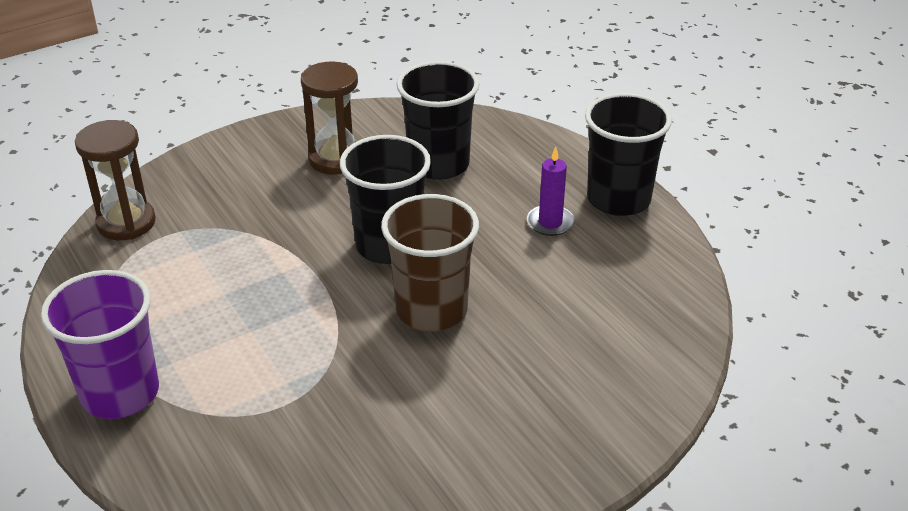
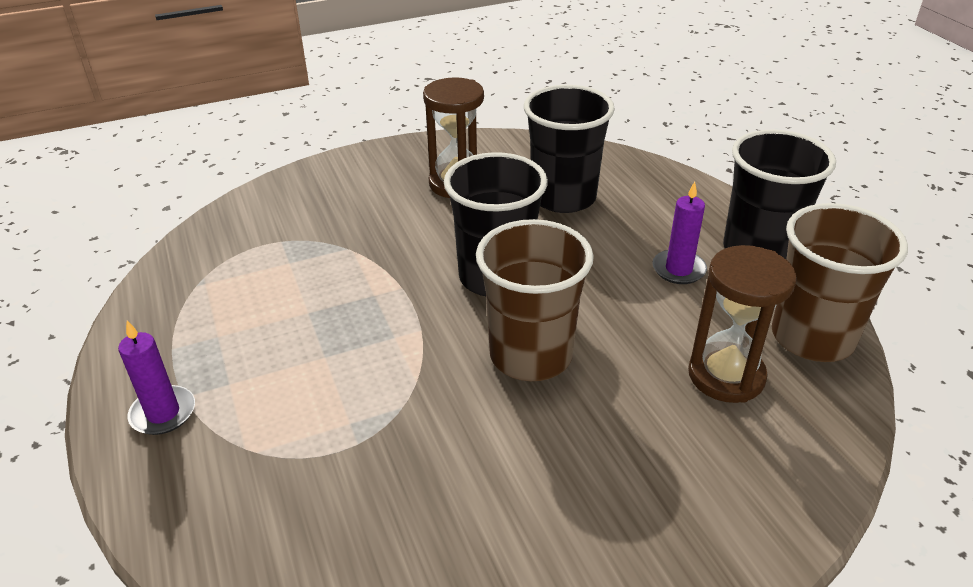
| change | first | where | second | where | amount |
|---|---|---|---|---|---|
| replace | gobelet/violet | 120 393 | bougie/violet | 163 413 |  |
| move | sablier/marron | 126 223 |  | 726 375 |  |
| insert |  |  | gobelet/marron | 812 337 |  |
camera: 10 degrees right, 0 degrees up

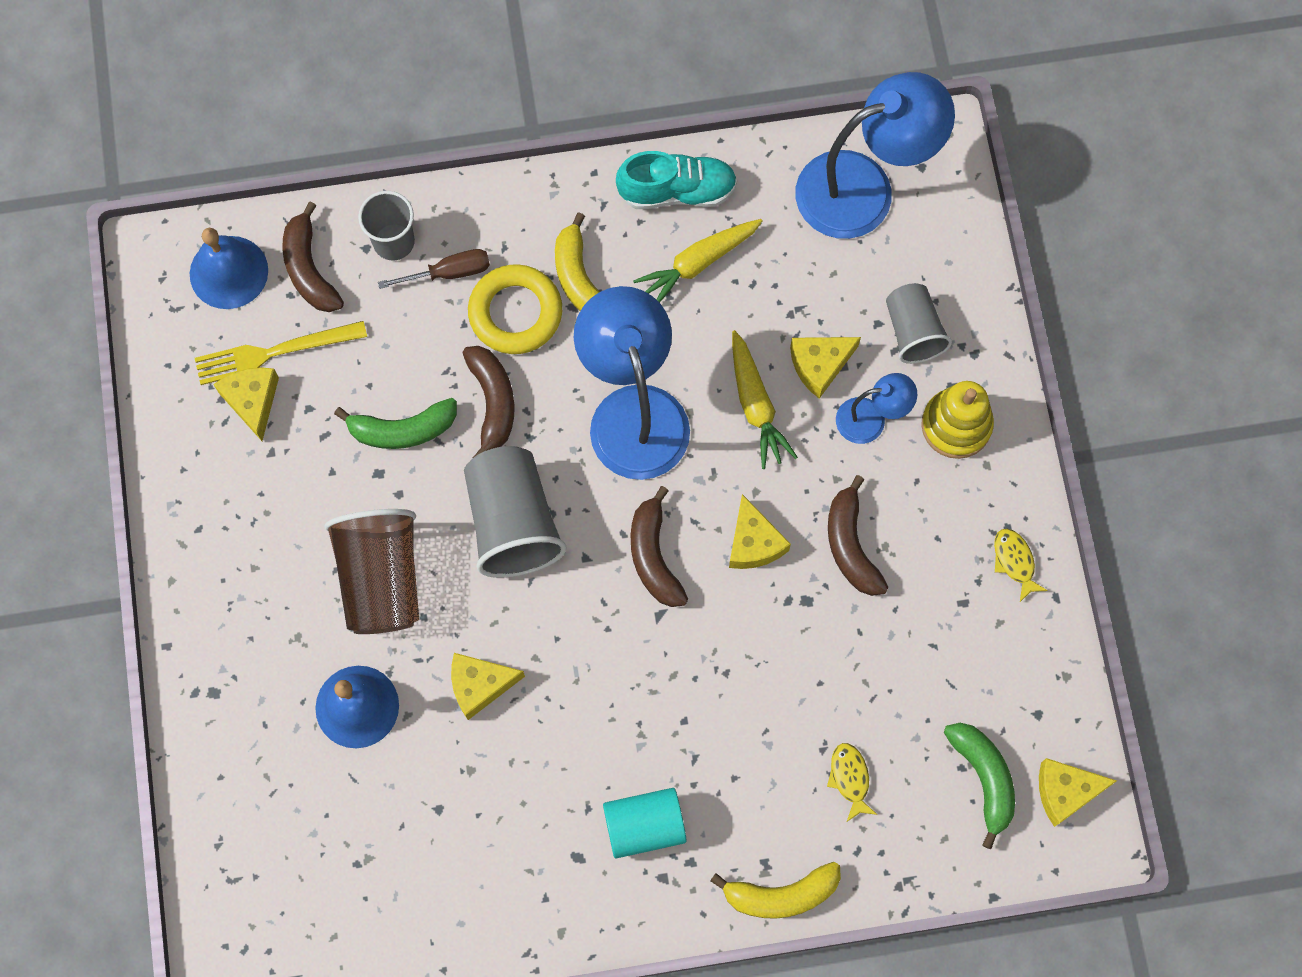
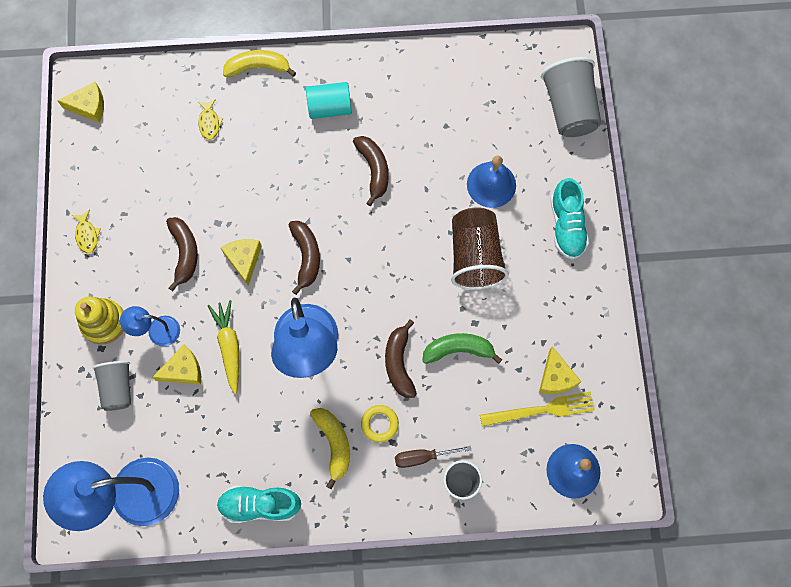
| change | first | where | second | where | amount |
|---|---|---|---|---|---|
| move | banane/marron | 309 269 |  | 374 170 |  |
| resize | anneau/jaune | 515 313 |  | 379 424 | x0.59 |
| move | gobelet/gris | 512 522 |  | 569 108 |  |
| insert |  |  | chaussure/turquoise | 566 226 |  |
| delete | fromage/jaune | 480 685 |  |  |  |
| delete | carotte/jaune | 697 264 |  |  |  |
| delete | banane/vert | 983 778 |  |  |  |
camera: 175 degrees left, 0 degrees up

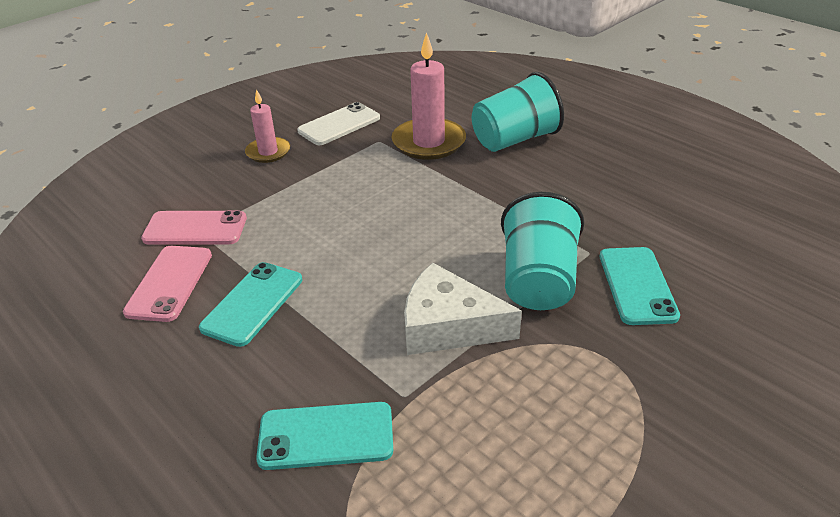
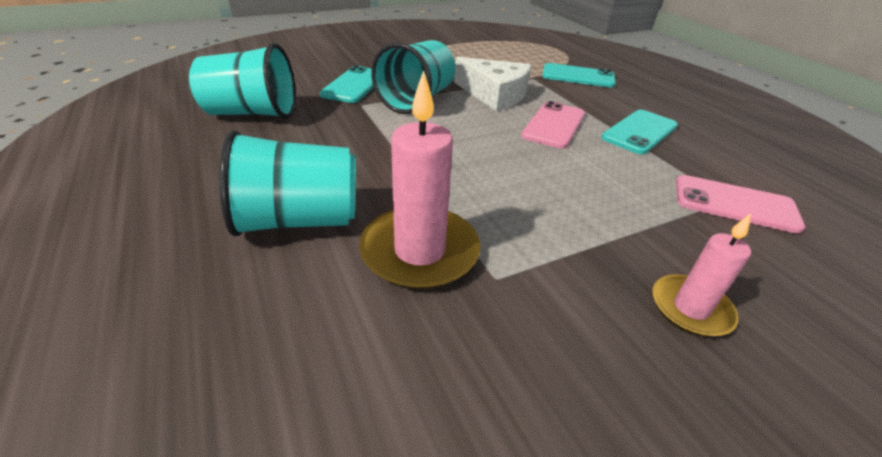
| change | first | where | second | where | amount |
|---|---|---|---|---|---|
| insert |  |  | gobelet/turquoise | 252 113 |  |
| move | téléphone/rose | 170 283 |  | 554 125 |  |
| delete | téléphone/blanc | 339 124 |  |  |  |
camera: 165 degrees left, 0 degrees up

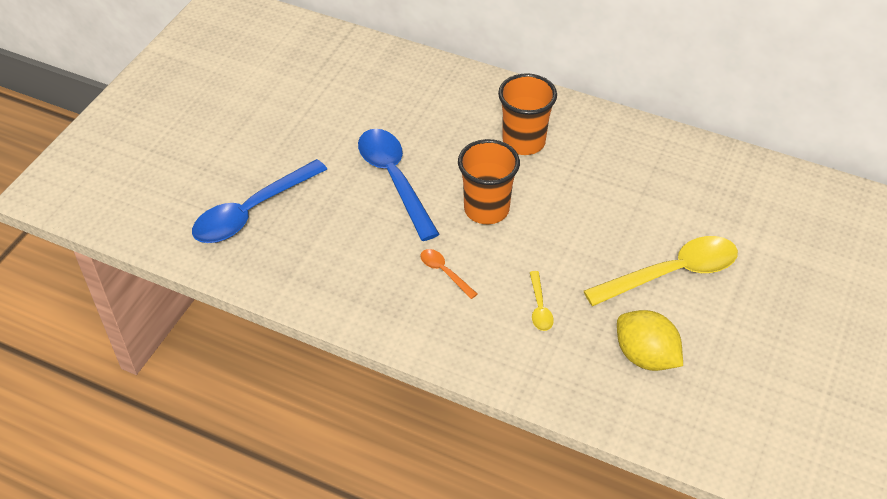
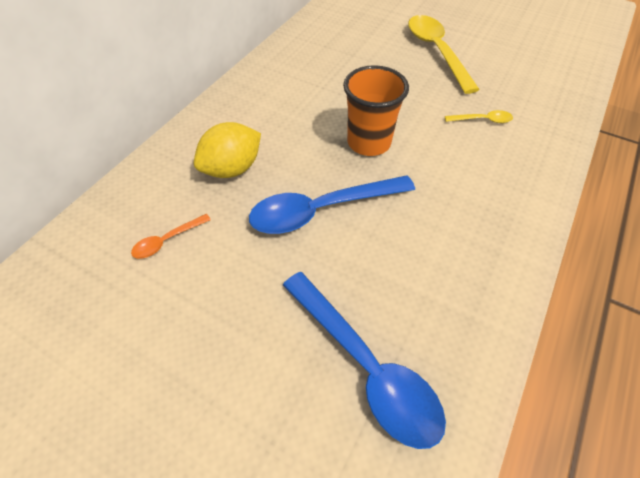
| change | first | where | second | where | amount |
|---|---|---|---|---|---|
| move | cuillère/orange | 444 272 |  | 167 241 |  |
| move | citron/jaune | 645 356 |  | 232 169 |  |
| delete | gobelet/orange | 523 142 |  |  |  |
camera: 85 degrees left, 5 degrees up

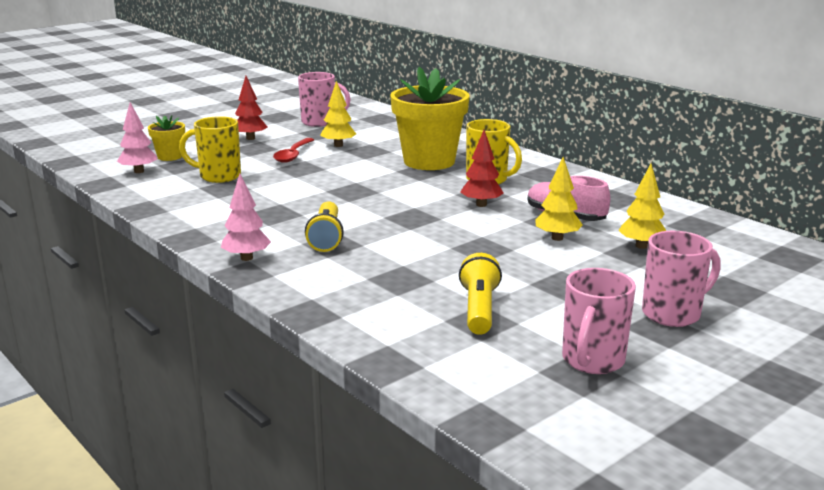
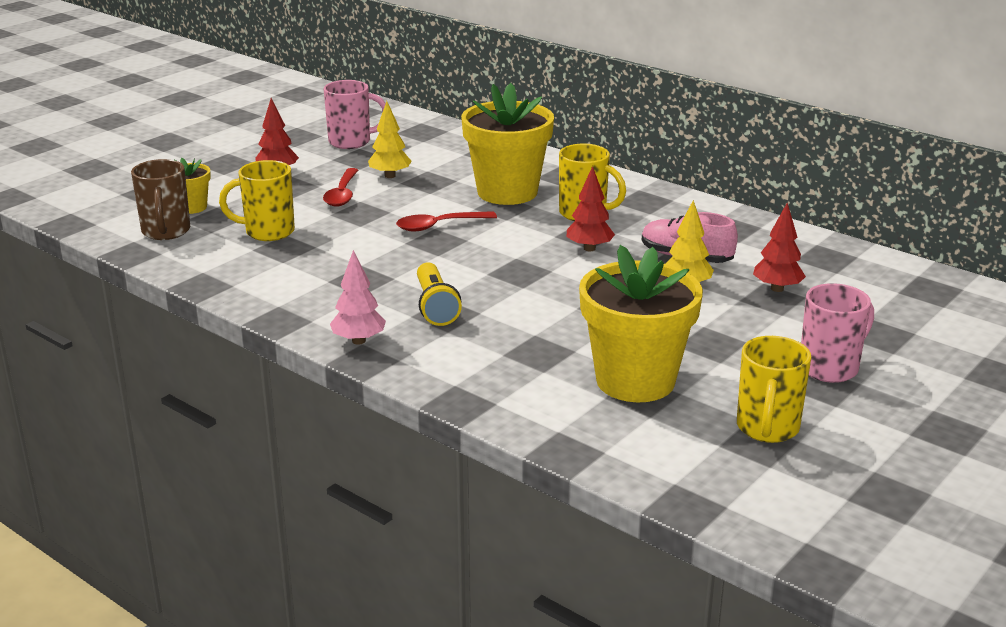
| change | first | where | second | where | amount |
|---|---|---|---|---|---|
| replace | arbre/rose | 139 171 | tasse/marron | 166 232 |  |
| insert |  |  | cuillère/rouge | 439 226 |  |
| replace | lampe de poche/jaune | 479 309 | pot de fleurs/jaune | 635 381 |  |
| recolor | tasse/rose | 592 361 | tasse/jaune | 767 429 |  |
| recolor | arbre/jaune | 641 246 | arbre/rouge | 777 288 |  |
camera: 10 degrees left, 5 degrees up

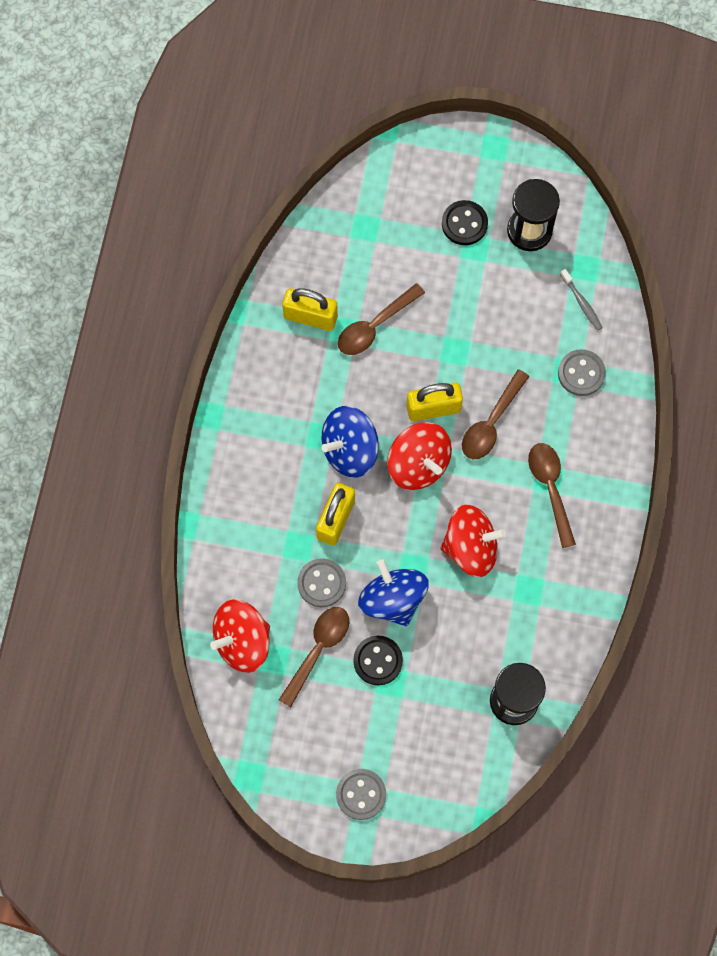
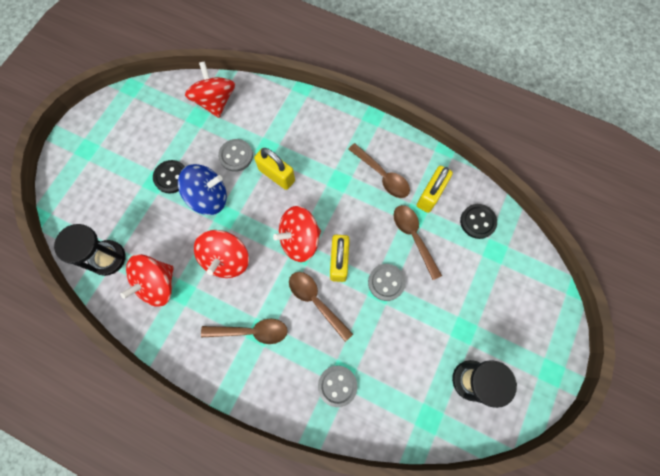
| change | first | where | second | where | amount |
|---|---|---|---|---|---|
| insert |  |  | toupie/rouge | 157 284 |  |
| move | cuillère/marron | 318 650 |  | 382 176 |  |
| move | bouton/gris | 361 794 |  | 386 282 |  |
| move | bouton/noir | 464 224 |  | 477 222 |  |
| delete | toupie/bleu | 350 450 |  |  |  |
| delete | brosse à dents/gris | 582 303 |  |  |  |
camera: 105 degrees right, 0 degrees up

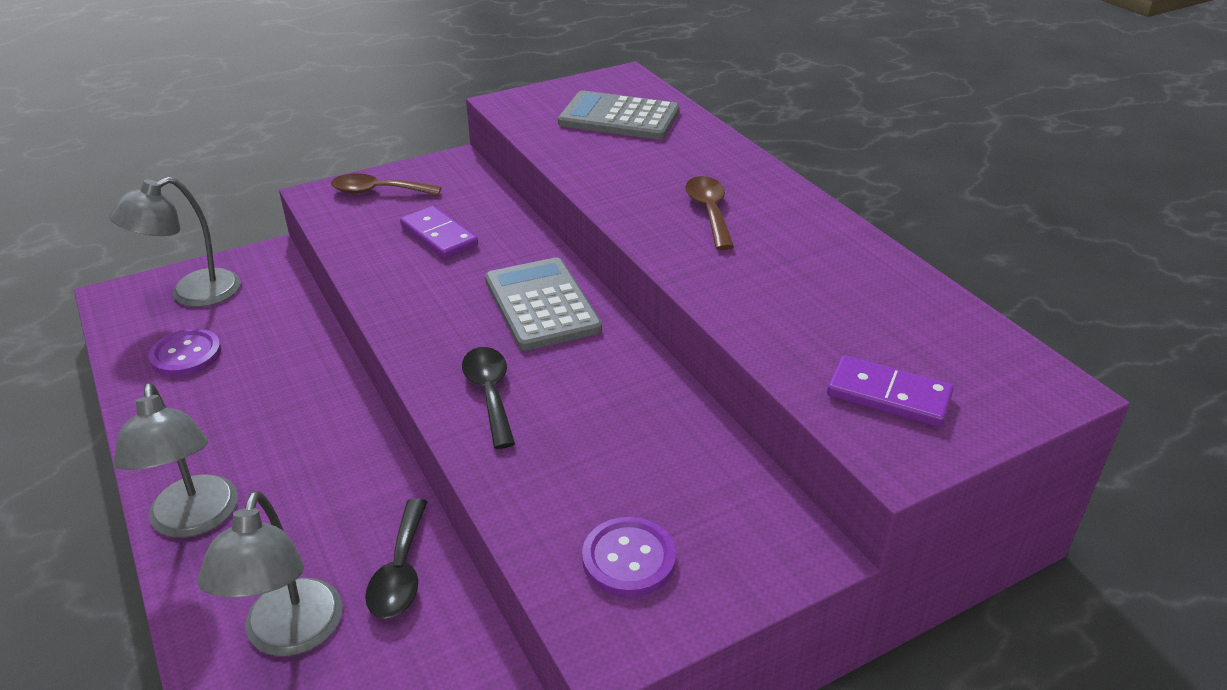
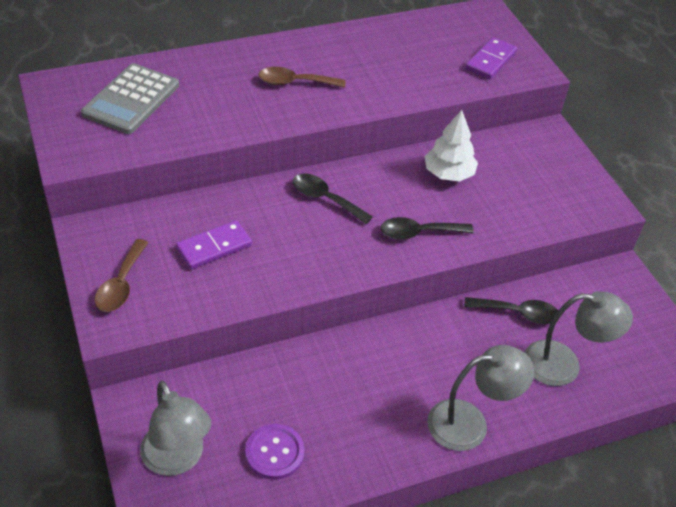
| change | first | where | second | where | amount |
|---|---|---|---|---|---|
| replace | calculatrice/gris | 541 305 | cuillère/noir | 325 199 |  |
| insert |  |  | arbre/blanc | 448 173 |  |
| delete | bouton/violet | 629 559 |  |  |  |
camera: 85 degrees left, 10 degrees up

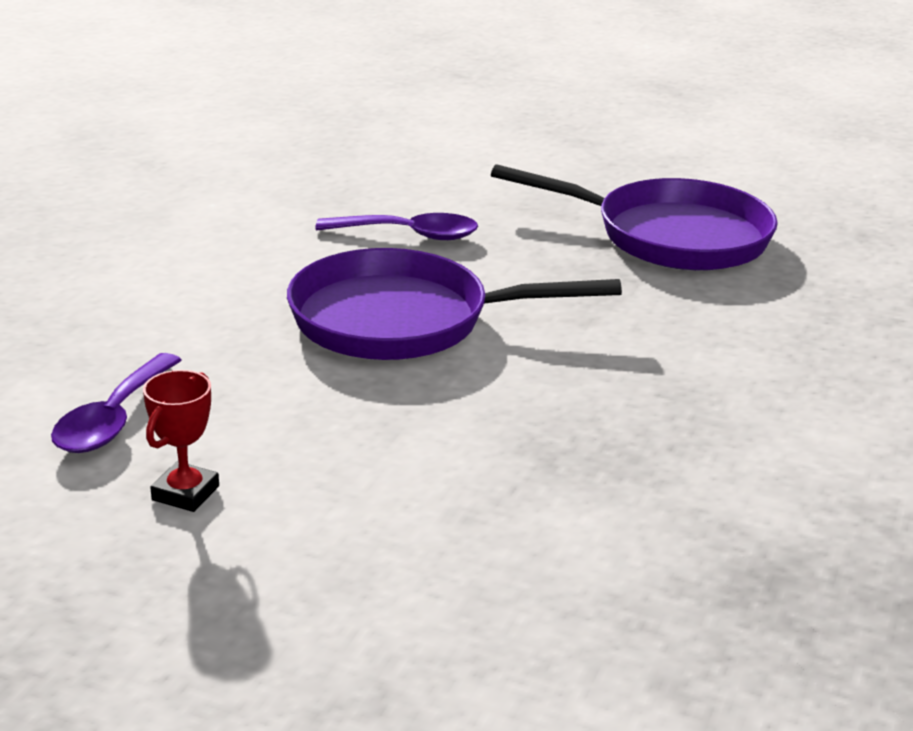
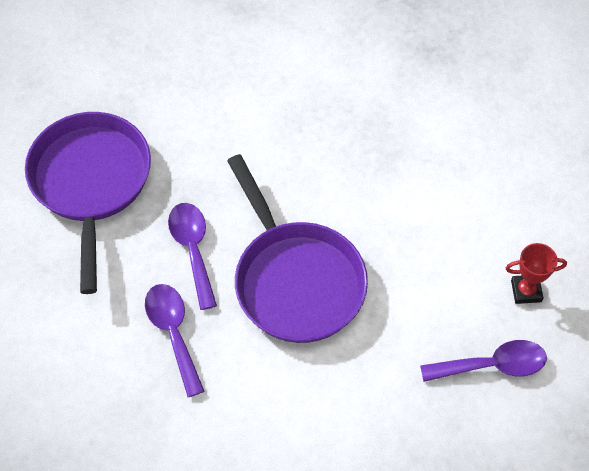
| change | first | where | second | where | amount |
|---|---|---|---|---|---|
| insert |  |  | cuillère/violet | 193 249 |  |
camera: 115 degrees left, 30 degrees up

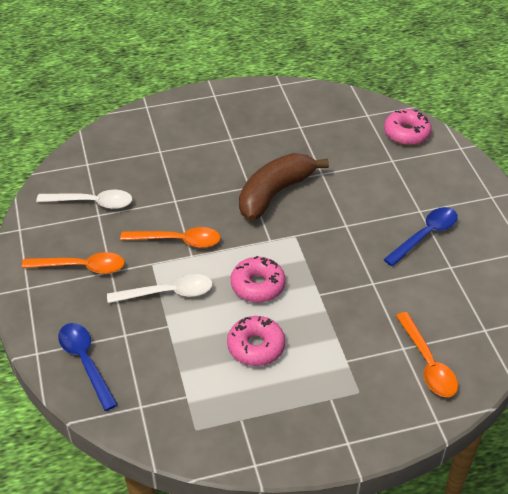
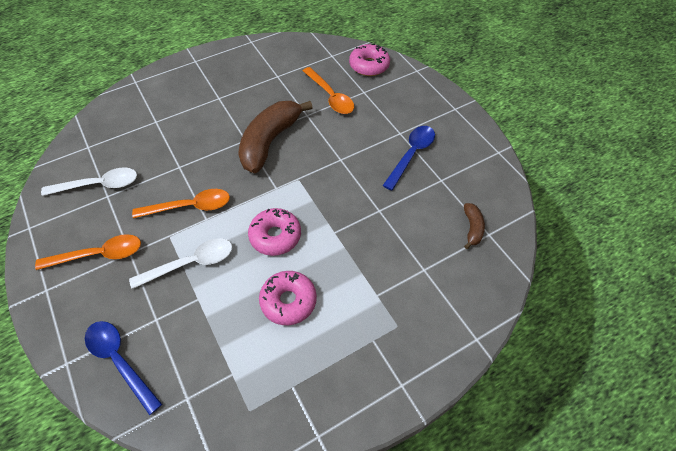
| change | first | where | second | where | amount |
|---|---|---|---|---|---|
| move | cuillère/orange | 428 363 |  | 331 97 |  |
| insert |  |  | banane/marron | 472 228 |  |
camera: 15 degrees left, 10 degrees up

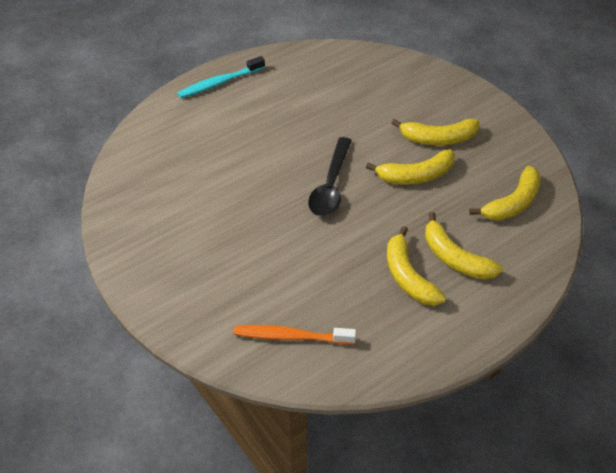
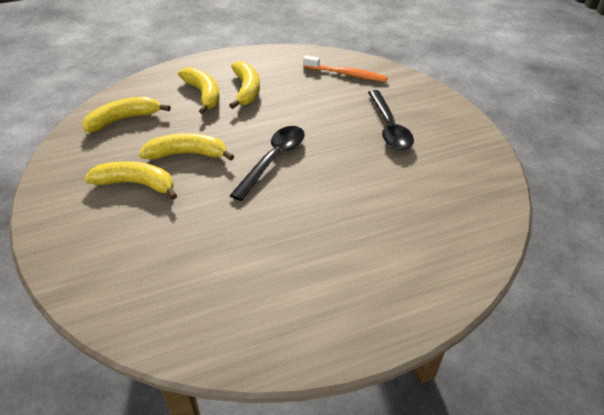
| change | first | where | second | where | amount |
|---|---|---|---|---|---|
| insert |  |  | cuillère/noir | 389 127 |  |
| delete | brosse à dents/turquoise | 220 83 |  |  |  |
camera: 165 degrees left, 5 degrees down

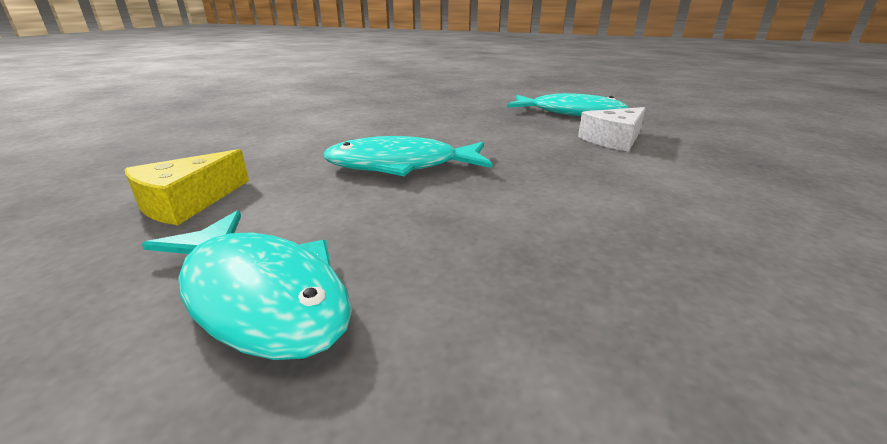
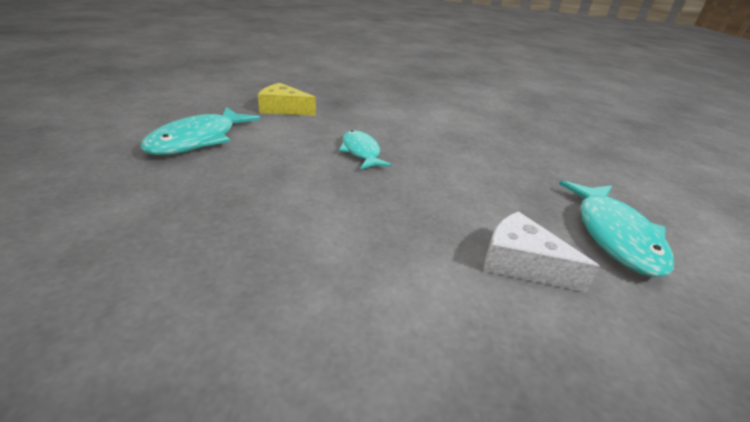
| change | first | where | second | where | amount |
|---|---|---|---|---|---|
| resize | poisson/turquoise | 400 166 |  | 361 152 | x0.65 |
camera: 70 degrees right, 5 degrees up

